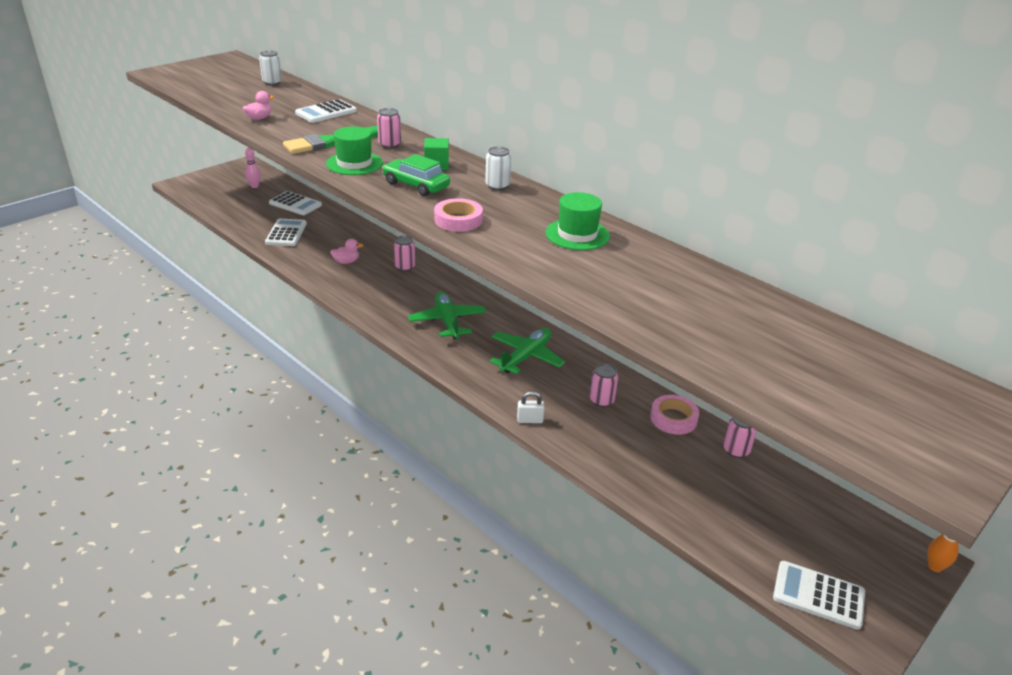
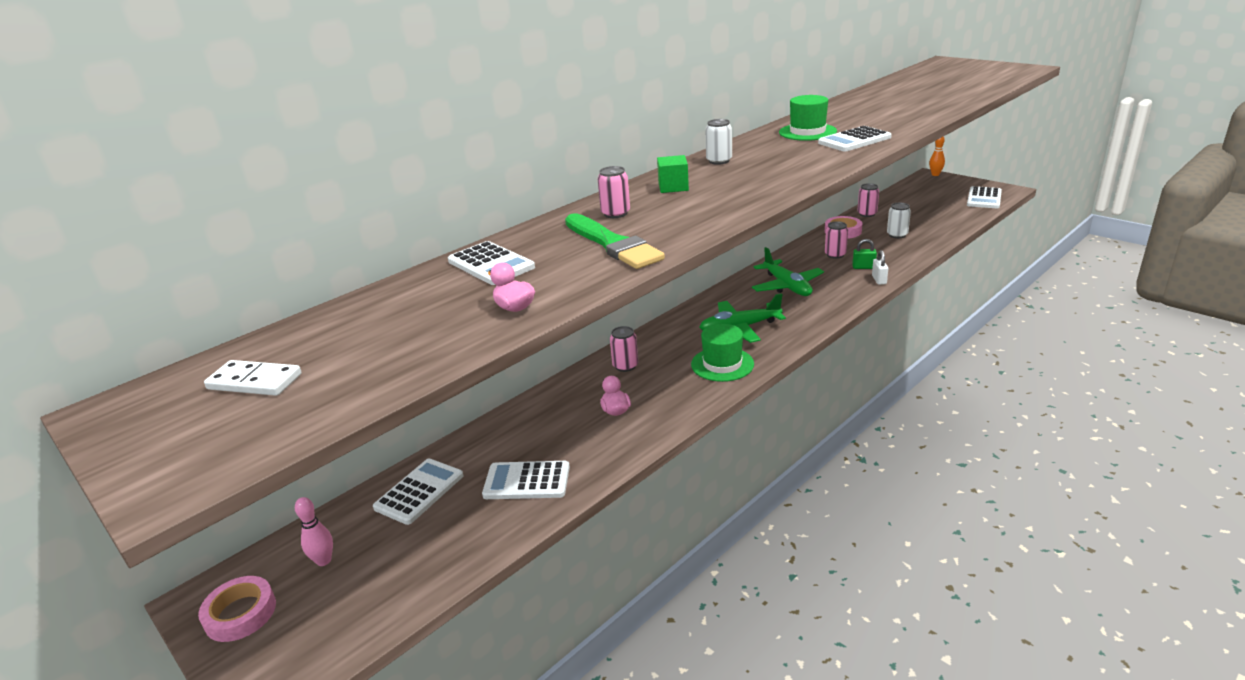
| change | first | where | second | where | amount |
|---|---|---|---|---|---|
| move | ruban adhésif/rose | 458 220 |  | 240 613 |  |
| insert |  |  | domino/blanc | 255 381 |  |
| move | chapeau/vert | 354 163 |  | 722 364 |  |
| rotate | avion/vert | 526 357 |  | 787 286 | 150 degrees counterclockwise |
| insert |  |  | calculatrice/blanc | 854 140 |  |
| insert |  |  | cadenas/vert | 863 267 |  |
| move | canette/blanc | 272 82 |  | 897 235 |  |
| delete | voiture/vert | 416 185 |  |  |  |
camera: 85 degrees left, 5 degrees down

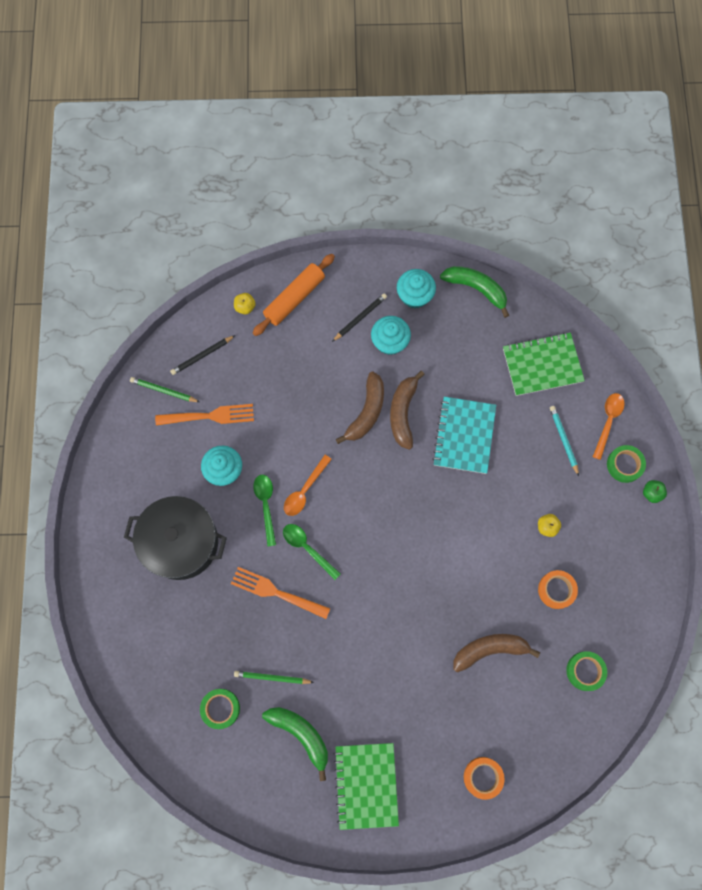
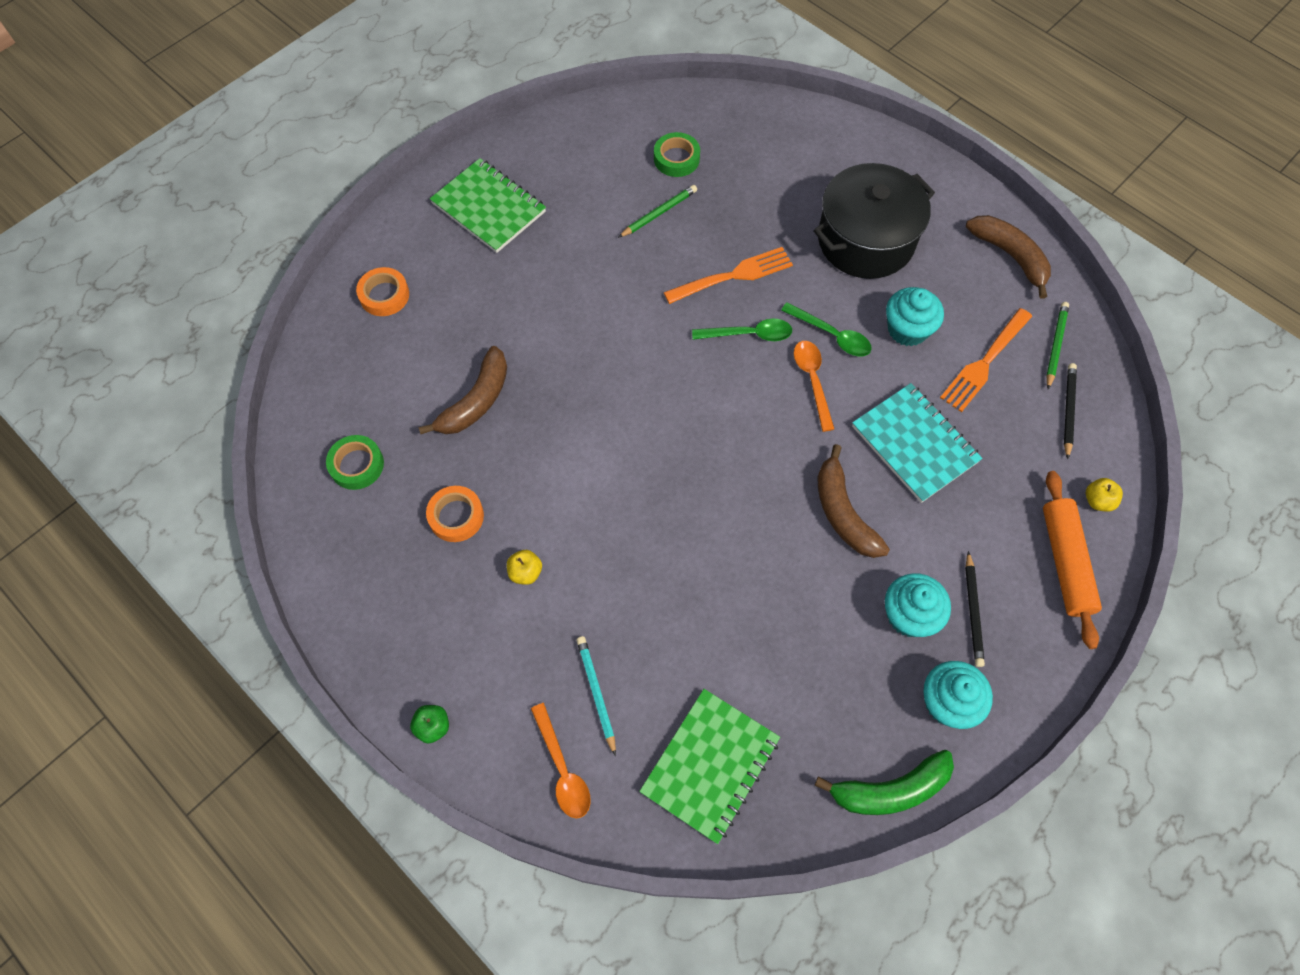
| change | first | where | second | where | amount |
|---|---|---|---|---|---|
| rotate | crayon/turquoise | 563 439 |  | 596 693 | 135 degrees counterclockwise |
| move | carnet/turquoise | 464 436 |  | 914 444 |  |
| move | banane/marron | 403 413 |  | 1010 256 |  |
| rotate | crayon/vert | 163 390 |  | 1056 345 | 45 degrees counterclockwise |
| delete | banane/vert | 301 734 |  |  |  |
| delete | ruban adhésif/vert | 624 465 |  |  |  |
camera: 135 degrees right, 10 degrees down

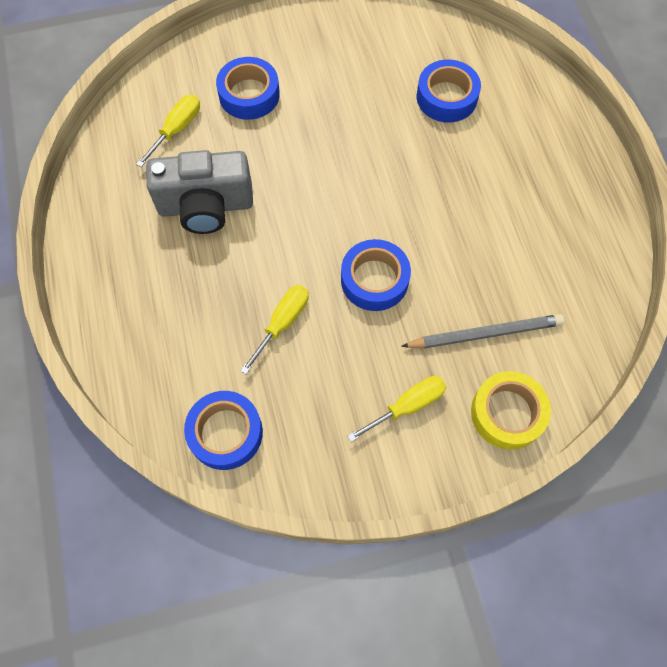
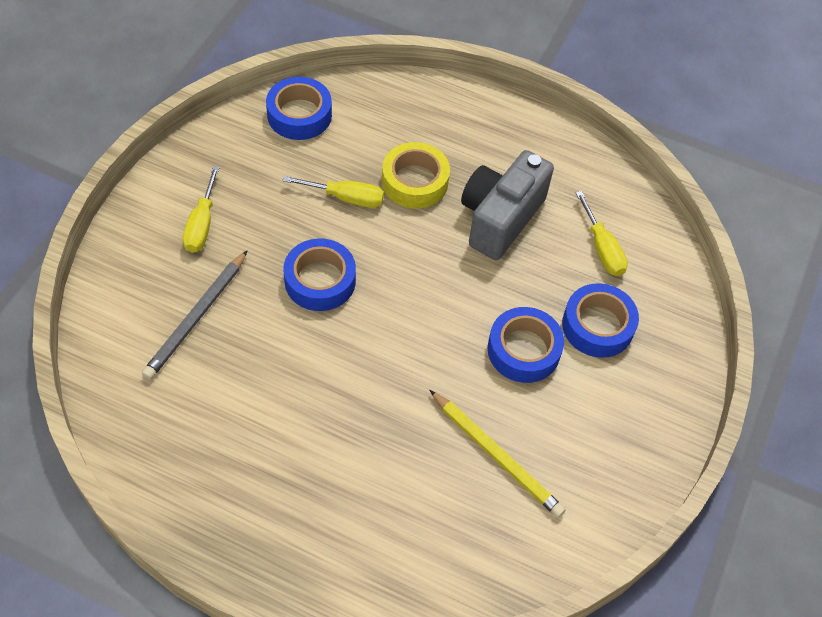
| change | first | where | second | where | amount |
|---|---|---|---|---|---|
| rotate | tournevis/jaune | 282 323 |  | 346 198 | 60 degrees counterclockwise |
| move | ruban adhésif/jaune | 507 413 |  | 415 181 |  |
| insert |  |  | crayon/jaune | 496 455 |  |
| move | ruban adhésif/bleu | 446 97 |  | 523 350 |  |
camera: 125 degrees right, 10 degrees down

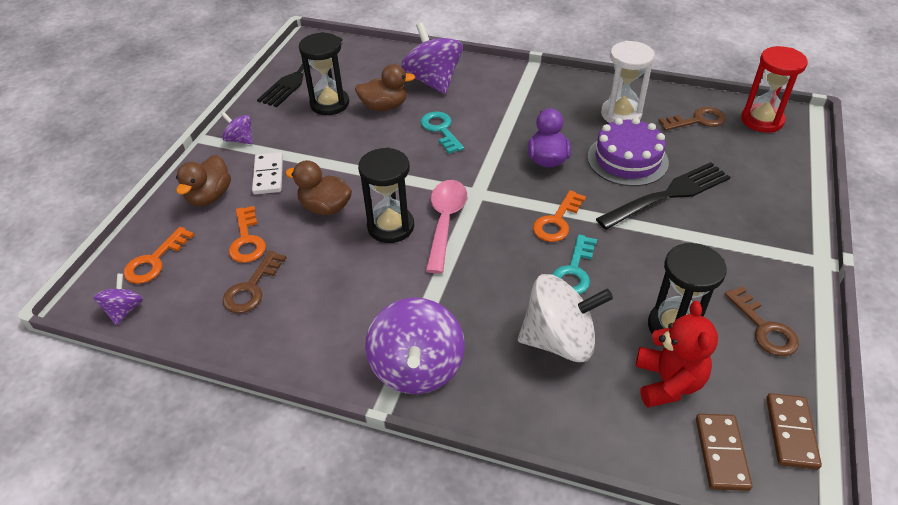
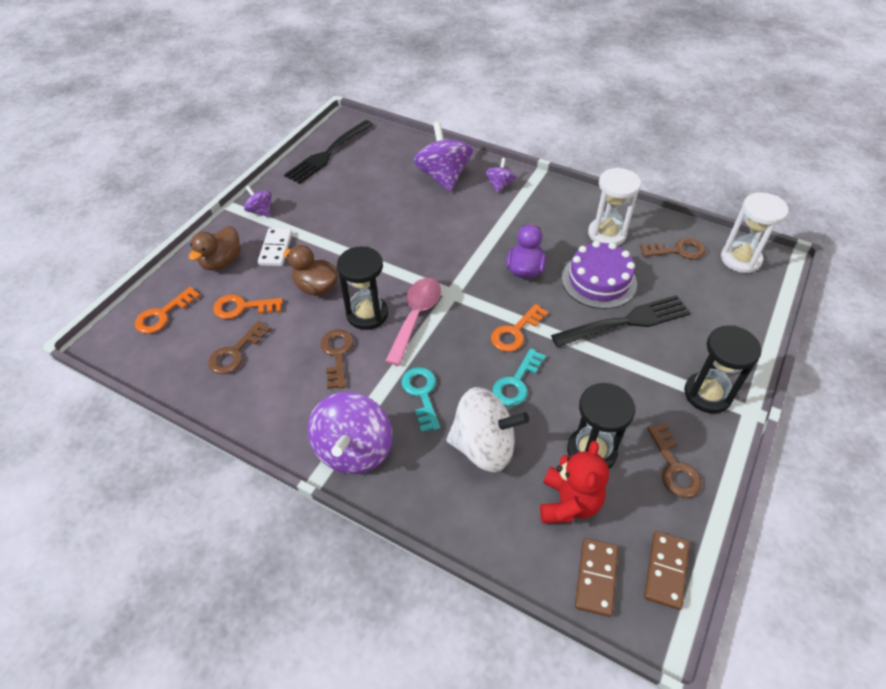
| change | first | where | second | where | amount |
|---|---|---|---|---|---|
| rotate | clé/orange | 247 240 |  | 243 307 | 90 degrees clockwise |
| insert |  |  | clé/marron | 337 354 |  |
| move | clé/turquoise | 441 130 |  | 421 394 |  |
| move | toupie/violet | 124 310 |  | 499 185 |  |
| move | sablier/noir | 329 104 |  | 707 394 |  |
| recolor | sablier/rouge | 762 120 | sablier/blanc | 740 259 |  |
| delete | canard/marron | 384 106 |  |  |  |
camera: 10 degrees right, 5 degrees up

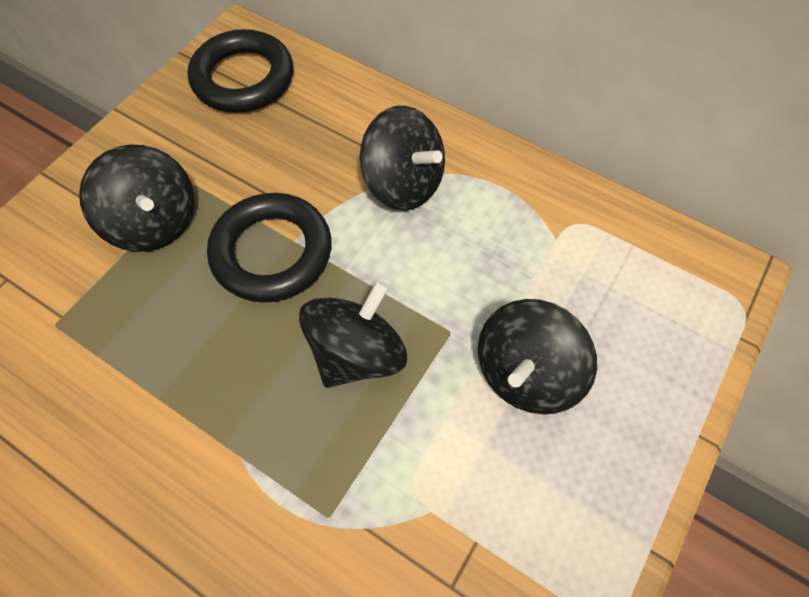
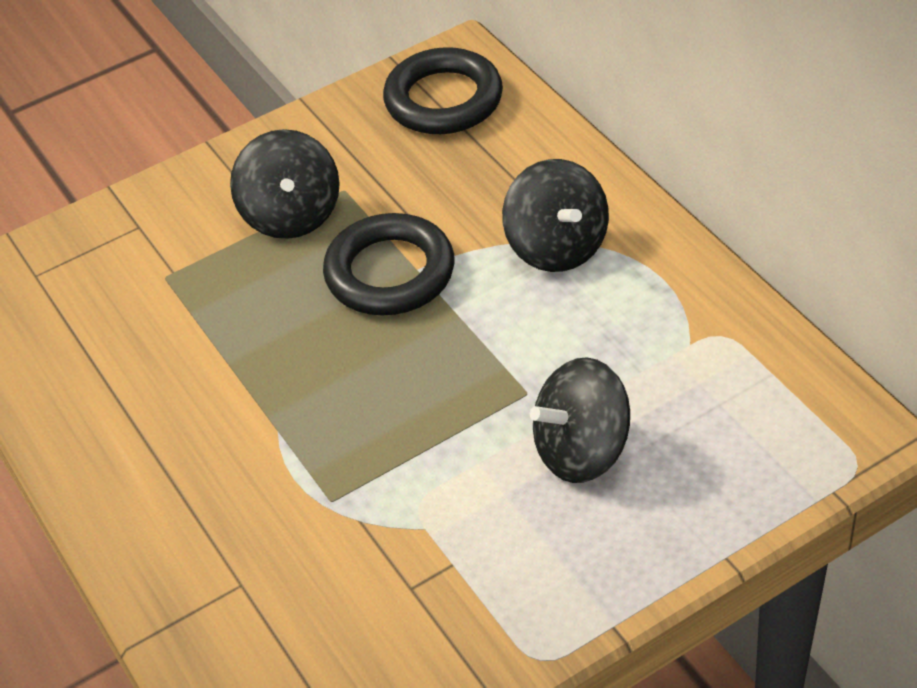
| change | first | where | second | where | amount |
|---|---|---|---|---|---|
| delete | toupie/noir | 357 353 |  |  |  |
camera: 30 degrees right, 15 degrees down

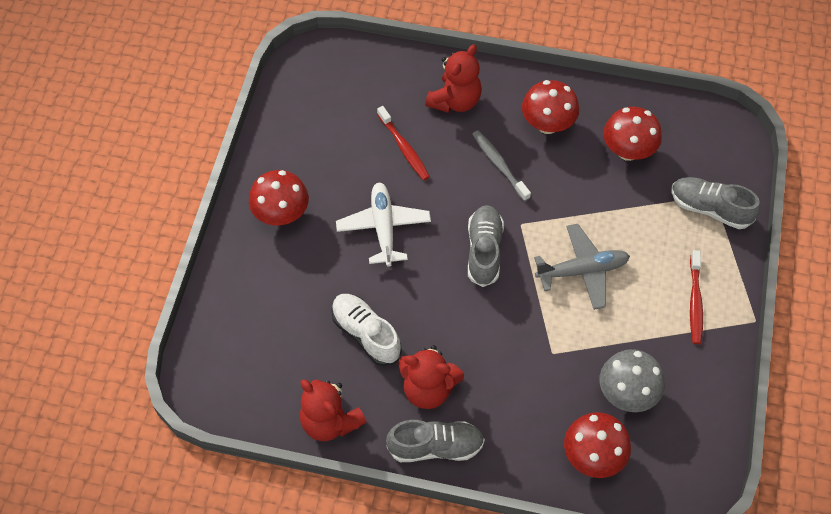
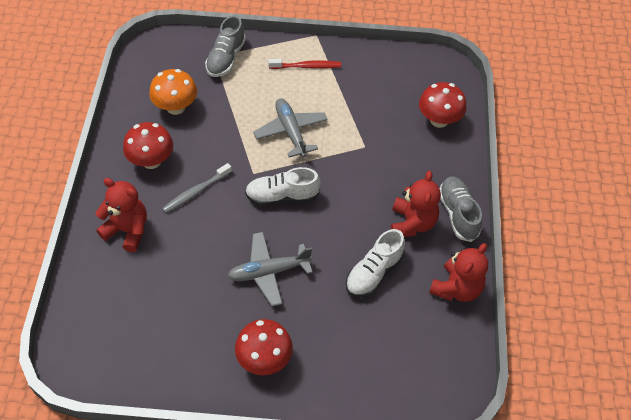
| change | first | where | second | where | amount |
|---|---|---|---|---|---|
| recolor | champignon/rouge | 628 150 | champignon/orange | 176 107 |  |
| recolor | avion/blanc | 383 227 | avion/gris | 269 272 |  |
| recolor | chaussure/gris | 484 251 | chaussure/blanc | 282 196 |  |
| delete | brosse à dents/rouge | 404 148 |  |  |  |
| delete | champignon/gris | 627 393 |  |  |  |
camera: 100 degrees left, 5 degrees down

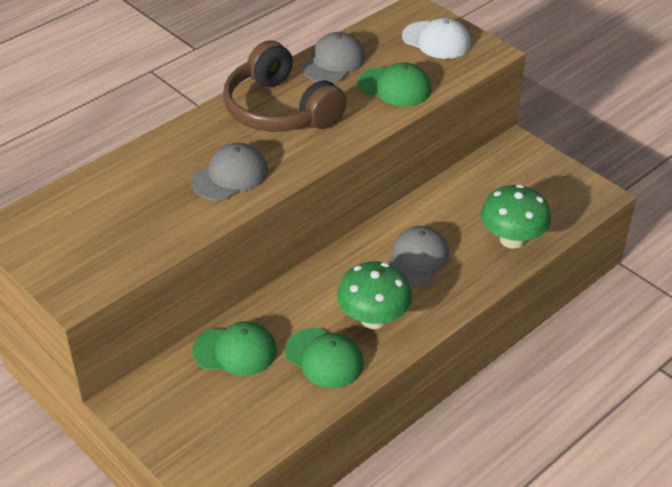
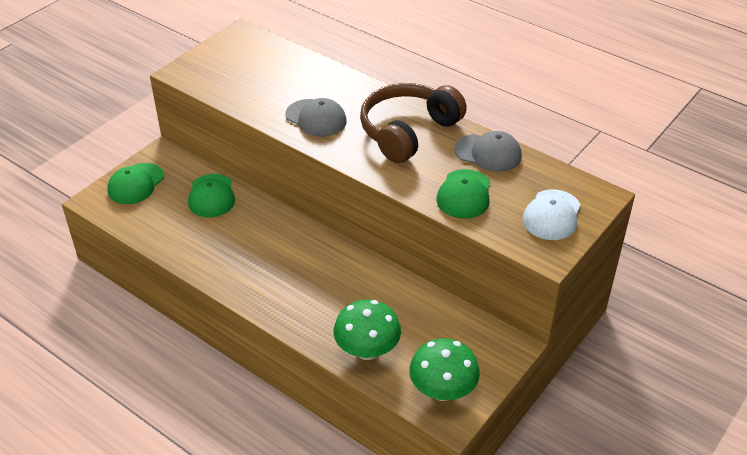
| change | first | where | second | where | amount |
|---|---|---|---|---|---|
| move | casquette/vert | 324 358 |  | 136 184 |  |
| move | champignon/vert | 373 319 |  | 442 390 |  |
| delete | casquette/gris | 417 259 |  |  |  |
camera: 80 degrees right, 0 degrees up

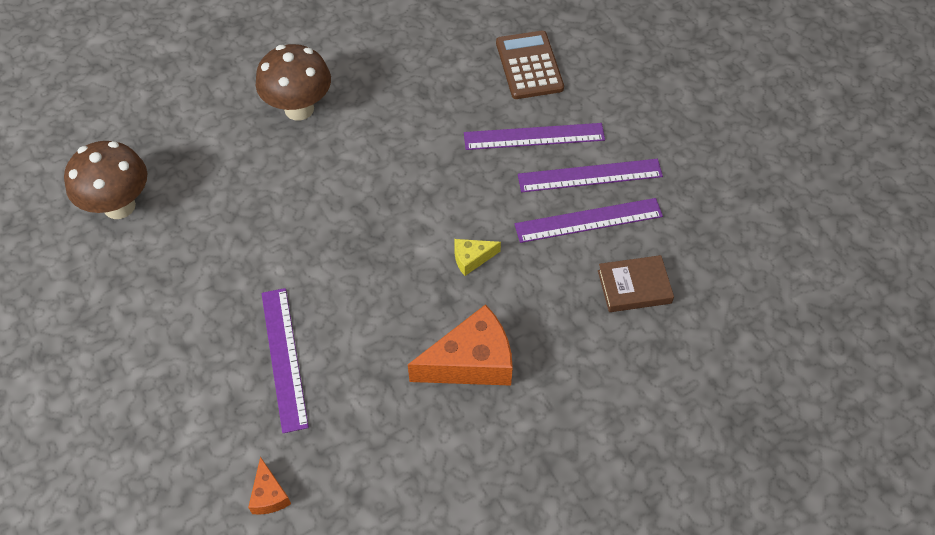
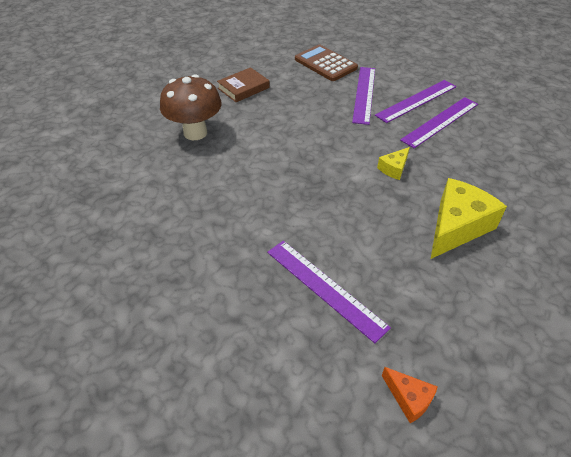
| change | first | where | second | where | amount |
|---|---|---|---|---|---|
| move | livre/marron | 634 287 |  | 243 88 |  |
| rotate | règle/violet | 534 136 |  | 364 94 | 45 degrees counterclockwise |
| recolor | fromage/orange | 471 362 | fromage/jaune | 457 227 |  |
| delete | champignon/marron | 119 206 |  |  |  |
camera: 30 degrees left, 10 degrees down

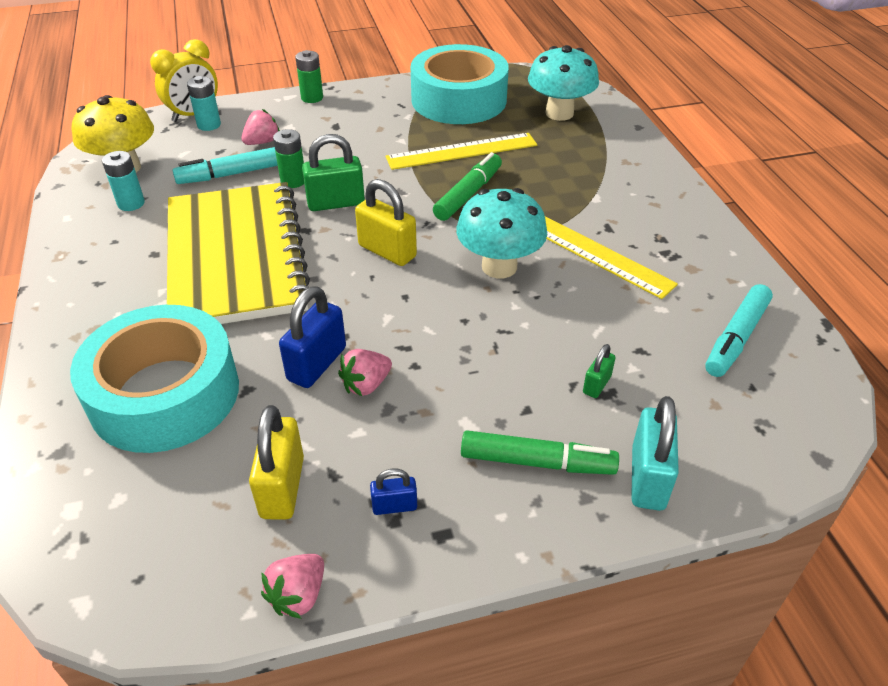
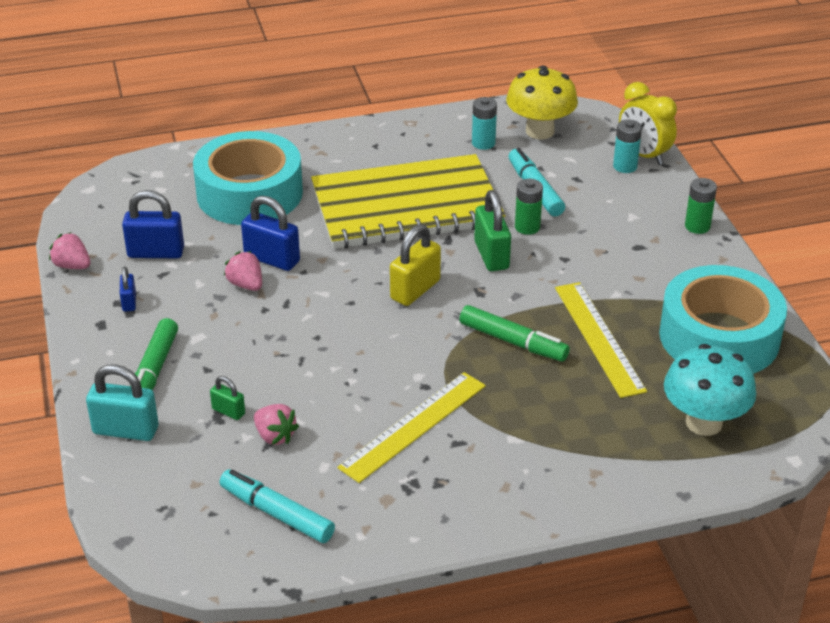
| change | first | where | second | where | amount |
|---|---|---|---|---|---|
| recolor | cadenas/jaune | 282 487 | cadenas/bleu | 156 253 |  |
| move | fraise/rose | 262 142 |  | 275 436 |  |
| delete | champignon/turquoise | 499 267 |  |  |  |
camera: 90 degrees right, 5 degrees down

